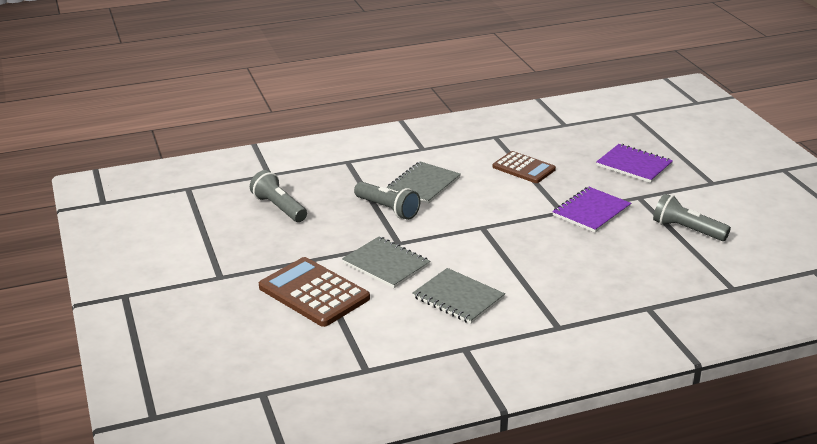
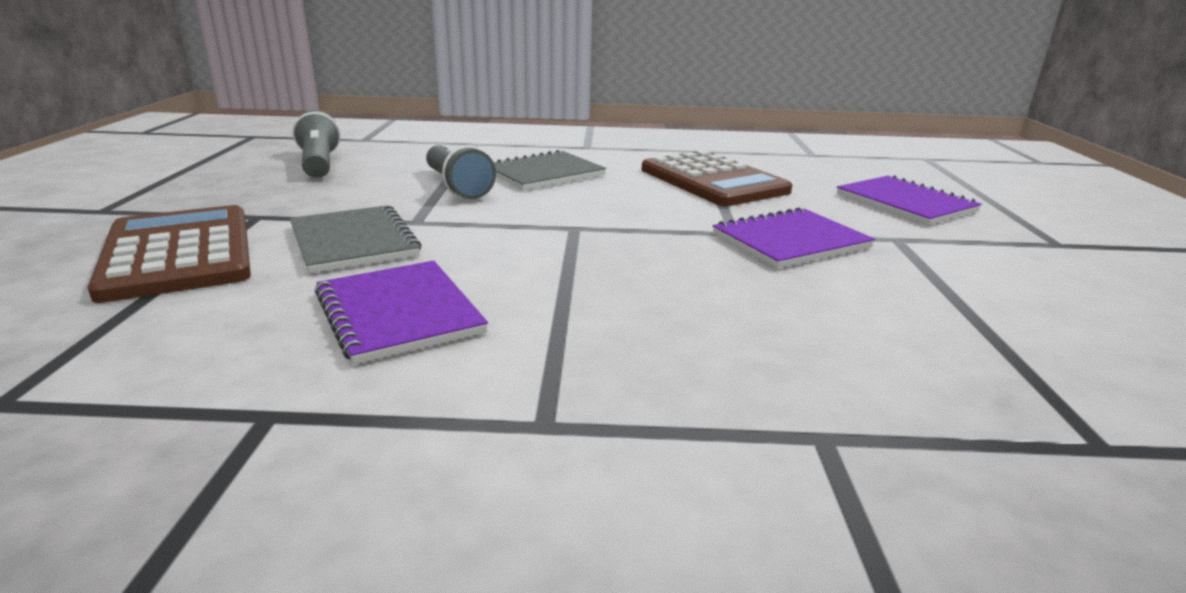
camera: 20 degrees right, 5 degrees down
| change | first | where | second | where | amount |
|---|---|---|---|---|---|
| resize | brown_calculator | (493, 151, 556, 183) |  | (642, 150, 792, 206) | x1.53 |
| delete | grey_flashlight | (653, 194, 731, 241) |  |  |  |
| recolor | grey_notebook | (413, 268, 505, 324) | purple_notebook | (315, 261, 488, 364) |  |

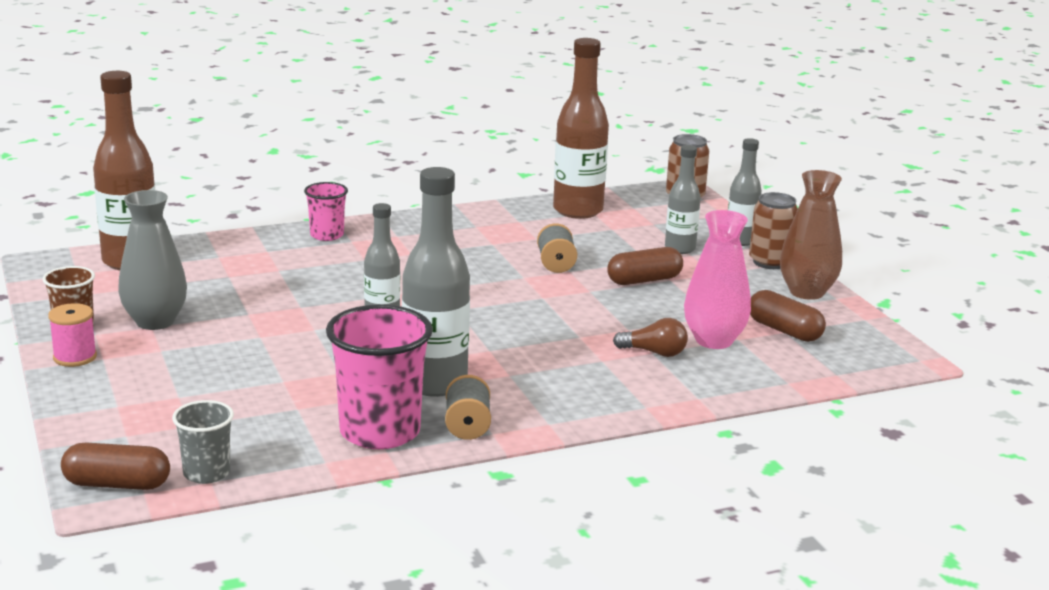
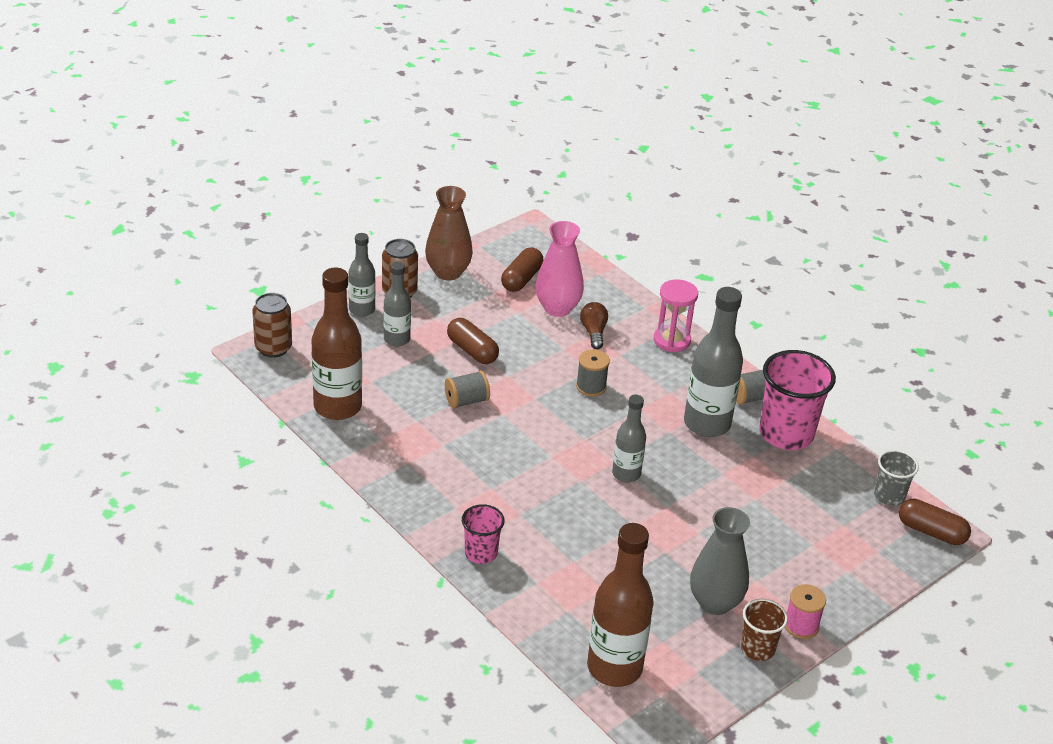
camera: 110 degrees left, 15 degrees up
| change | first | where | second | where | amount |
|---|---|---|---|---|---|
| rotate | brown_capsule | (61, 443, 170, 490) |  | (899, 499, 971, 545) | 45 degrees counterclockwise |
| insert |  |  | pink_hourglass | (654, 279, 698, 352) |  |
| insert |  |  | grey_spool | (576, 349, 610, 397) |  |

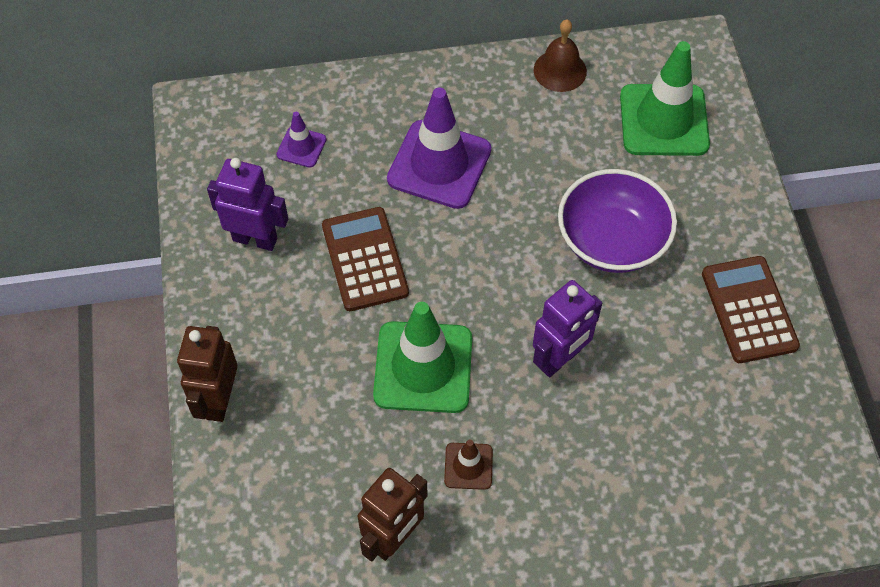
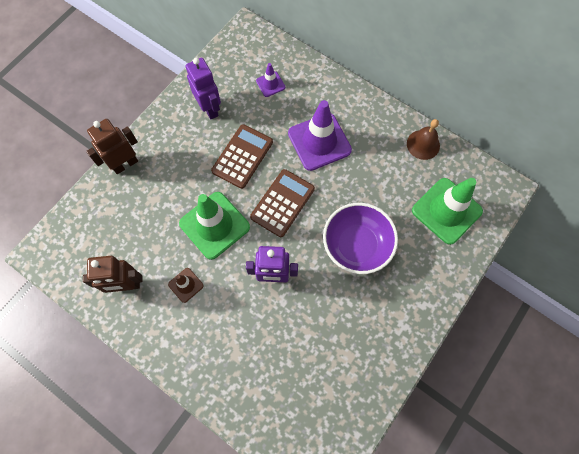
camera: 45 degrees right, 10 degrees up
| change | first | where | second | where | amount |
|---|---|---|---|---|---|
| move | brown_calculator | (702, 256, 800, 363) |  | (250, 169, 315, 237) |  |

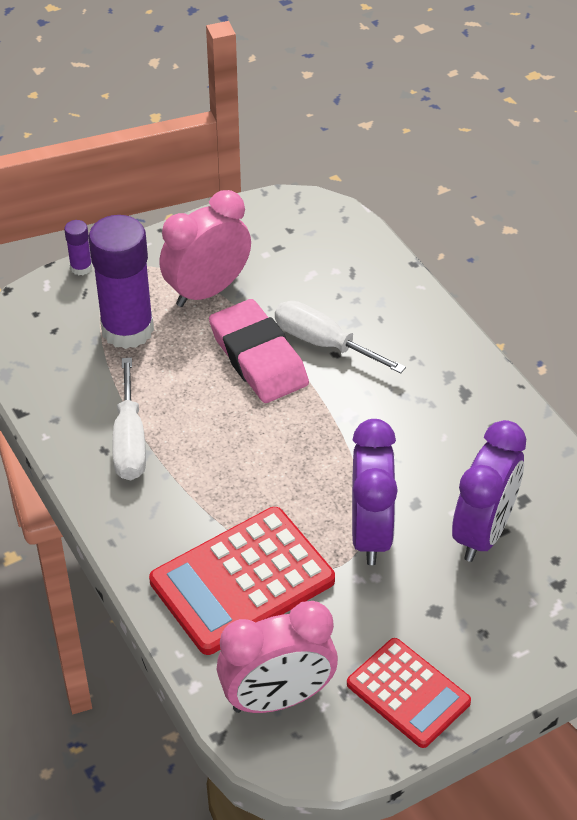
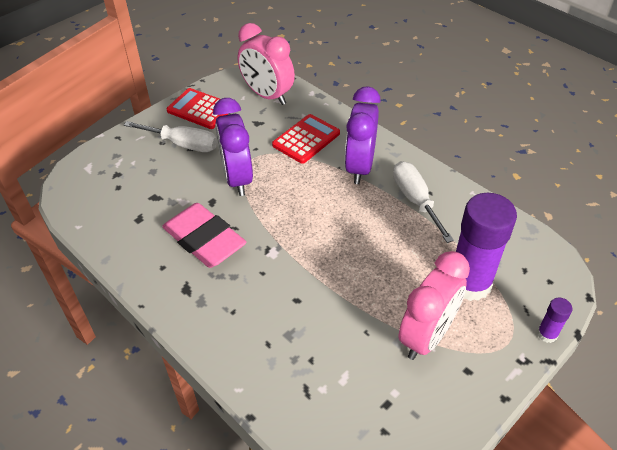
camera: 165 degrees right, 0 degrees up
| change | first | where | second | where | amount |
|---|---|---|---|---|---|
| move | pink_eraser | (209, 299, 309, 403) |  | (162, 203, 246, 268) |  |
| move | white_screwdriver | (275, 301, 406, 374) |  | (124, 121, 218, 152) |  |
| move | purple_clock | (452, 420, 526, 562) |  | (345, 86, 381, 184) |  |
| resize | red_calculator | (149, 507, 335, 655) |  | (272, 114, 340, 164) | x0.64 |
| rotate | pink_clock | (217, 601, 338, 713) |  | (237, 23, 295, 105) | 105 degrees counterclockwise |

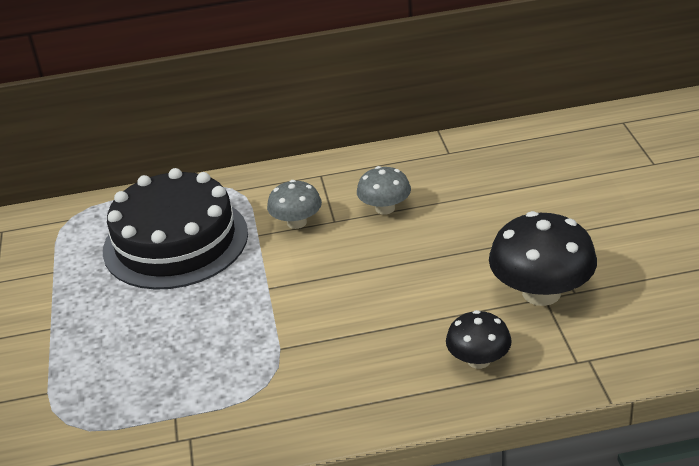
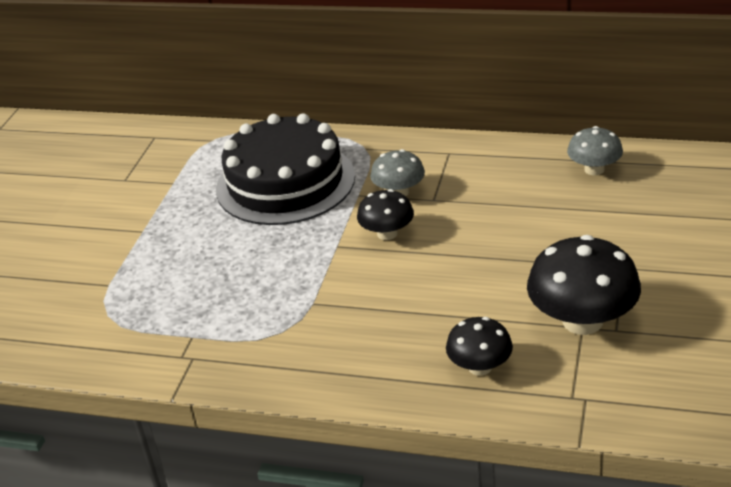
camera: 25 degrees right, 0 degrees up
| change | first | where | second | where | amount |
|---|---|---|---|---|---|
| move | grey_mushroom | (357, 166, 411, 215) |  | (567, 126, 623, 175) |  |
| insert |  |  | black_mushroom | (357, 189, 414, 240) |  |

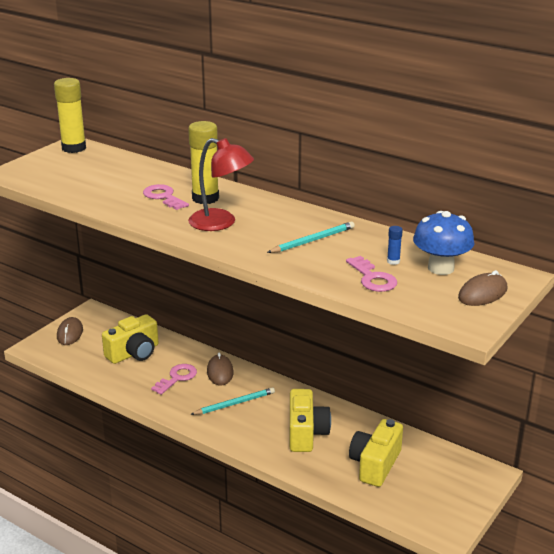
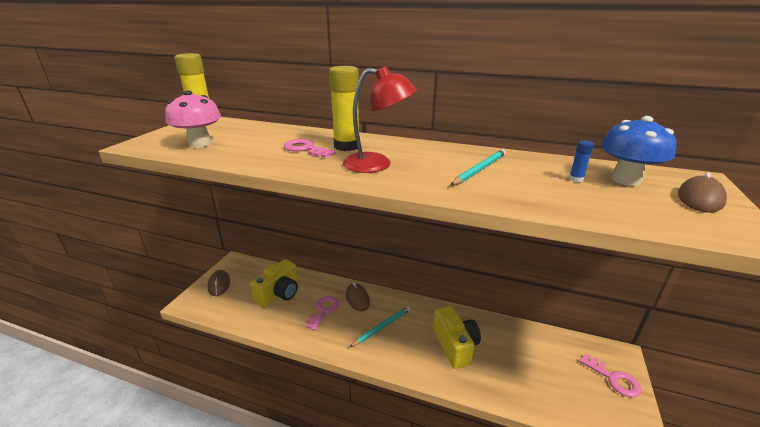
camera: 15 degrees left, 0 degrees up
| change | first | where | second | where | amount |
|---|---|---|---|---|---|
| move | pink_key | (346, 256, 397, 292) |  | (579, 354, 642, 397) |  |
| delete | yellow_camera | (349, 419, 403, 487) |  |  |  |
| insert |  |  | pink_mushroom | (165, 90, 221, 148) |  |

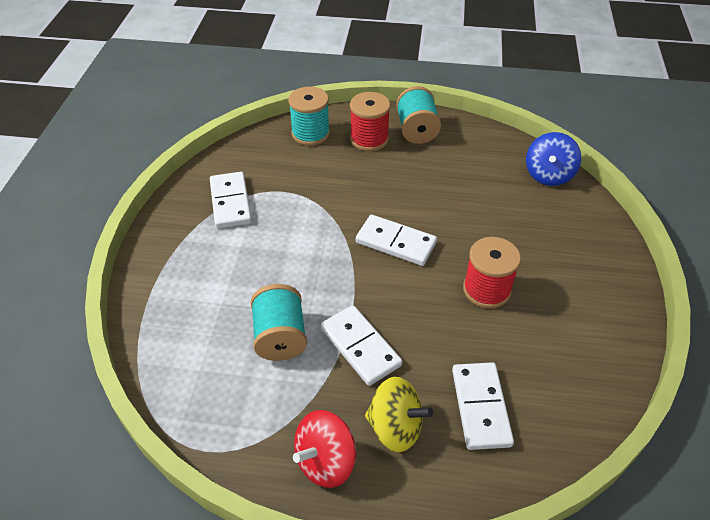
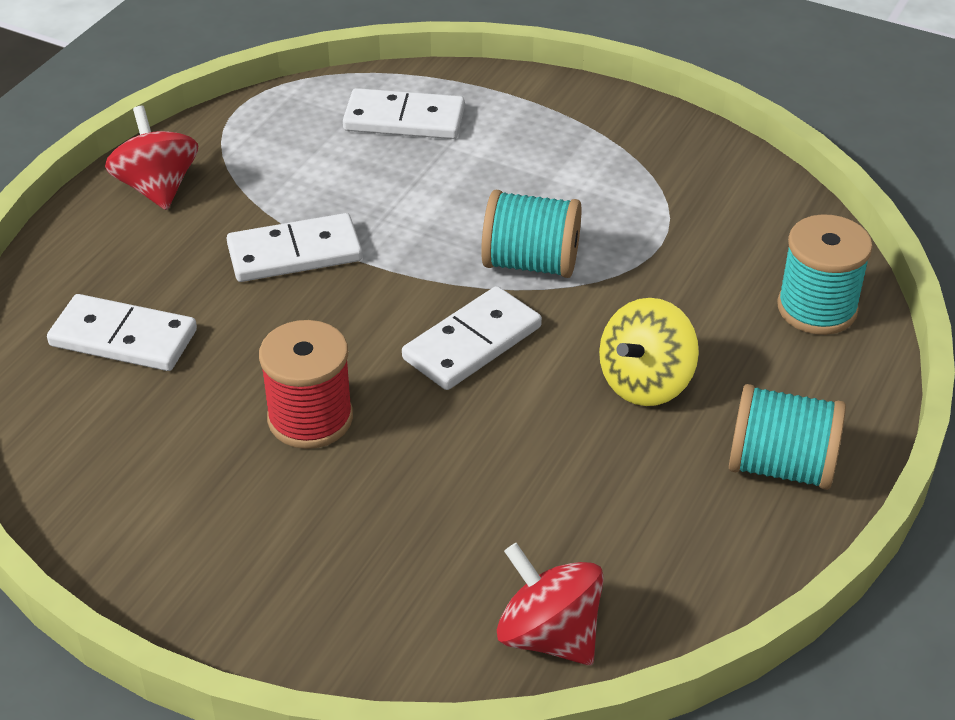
camera: 110 degrees right, 5 degrees down
| change | first | where | second | where | amount |
|---|---|---|---|---|---|
| delete | red_spool | (350, 92, 390, 151) |  |  |  |
| recolor | blue_spinning_top | (526, 132, 581, 186) | red_spinning_top | (497, 543, 604, 665) |  |
| move | white_domino | (210, 172, 252, 229) |  | (343, 88, 465, 139) |  |
| move | turquoise_spool | (251, 284, 307, 361) |  | (481, 190, 581, 278) |  |
| move | yellow_spinning_top | (365, 377, 433, 452) |  | (599, 298, 699, 406) |  |

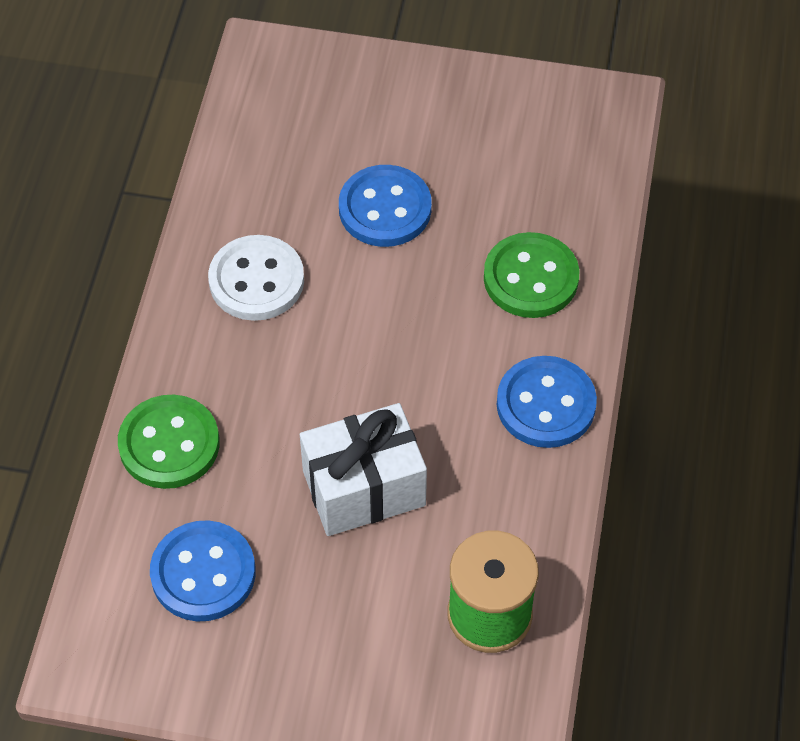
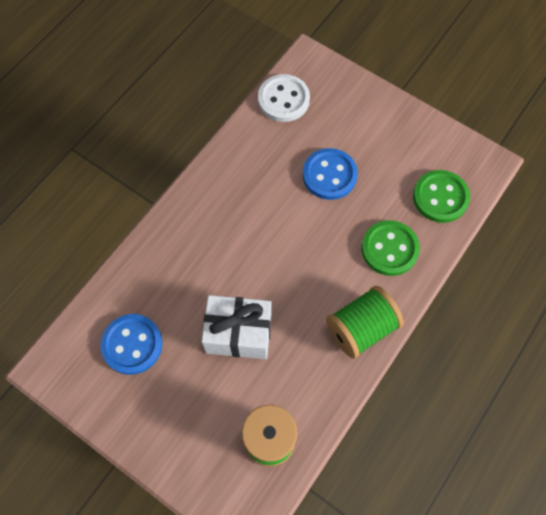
camera: 25 degrees right, 10 degrees up
| change | first | where | second | where | amount |
|---|---|---|---|---|---|
| move | white_button | (208, 235, 304, 321) |  | (258, 74, 310, 122) |  |
| replace | blue_button | (497, 356, 597, 448) | green_spool | (326, 286, 404, 359) |  |
| move | green_button | (118, 395, 219, 489) |  | (413, 170, 470, 223) |  |

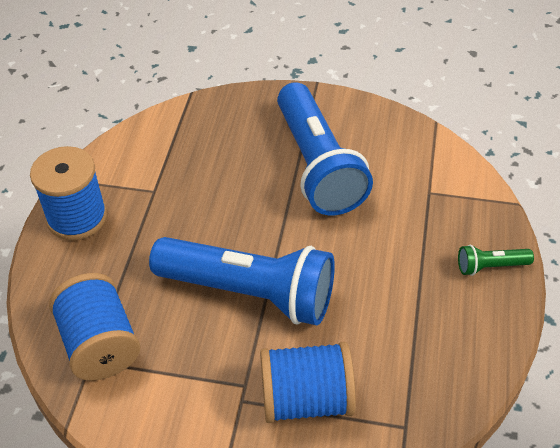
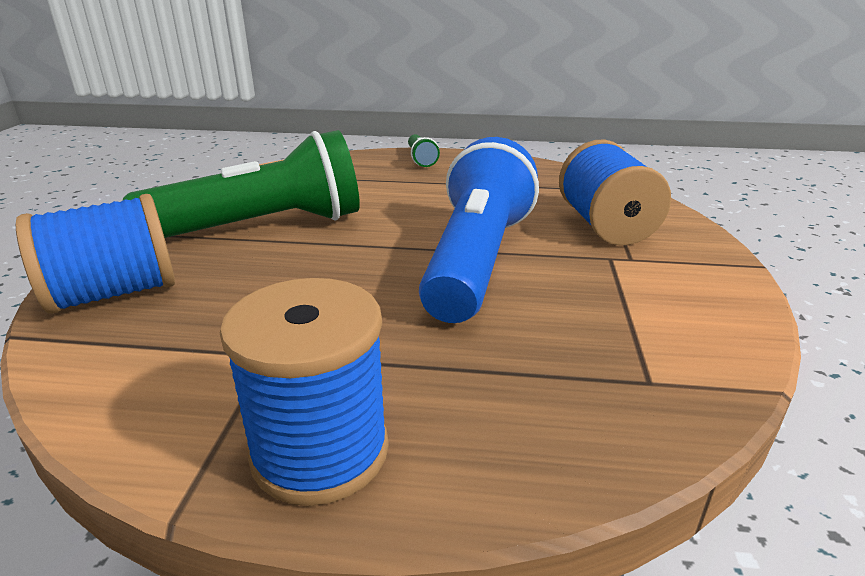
camera: 95 degrees left, 20 degrees down
| change | first | where | second | where | amount |
|---|---|---|---|---|---|
| recolor | blue_flashlight | (277, 82, 373, 216) | green_flashlight | (123, 130, 360, 238) |  |
| move | blue_spool | (49, 273, 140, 381) |  | (16, 194, 175, 314) |  |

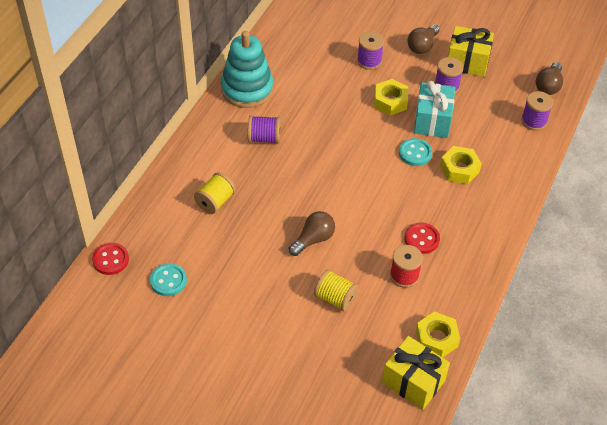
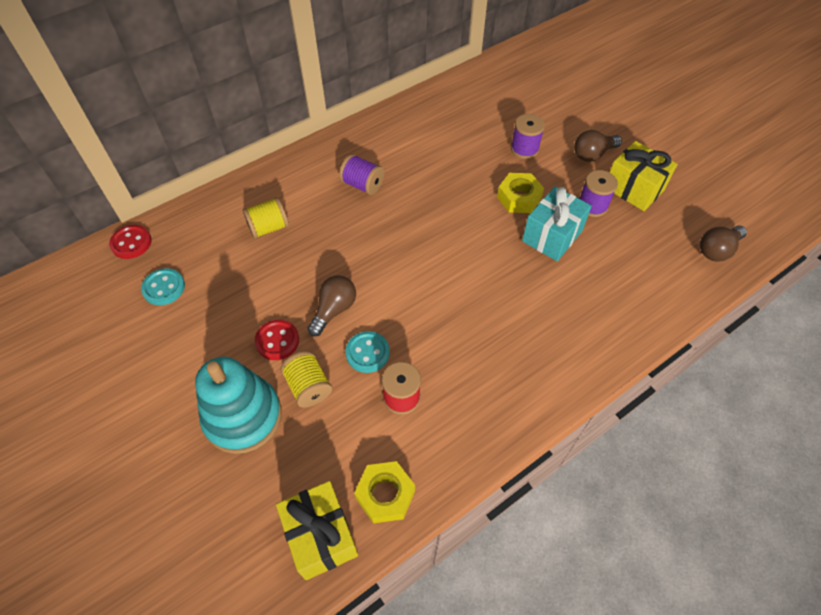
camera: 30 degrees right, 5 degrees up
| change | first | where | second | where | amount |
|---|---|---|---|---|---|
| move | turquoise_stacking_toy | (221, 31, 273, 108) |  | (195, 357, 282, 454) |  |
| delete | purple_spool | (521, 91, 553, 131) |  |  |  |
| move | turquoise_button | (399, 138, 432, 166) |  | (345, 331, 390, 373) |  |
| delete | yellow_nut | (440, 146, 482, 184) |  |  |  |
| rotate | brown_light_bulb | (289, 211, 335, 256) |  | (307, 275, 356, 336) | 45 degrees counterclockwise |
| move | red_button | (404, 222, 440, 254) |  | (254, 320, 299, 360) |  |

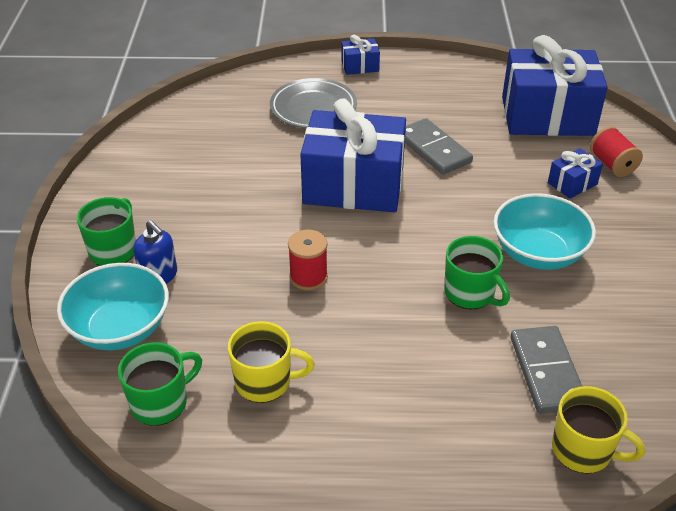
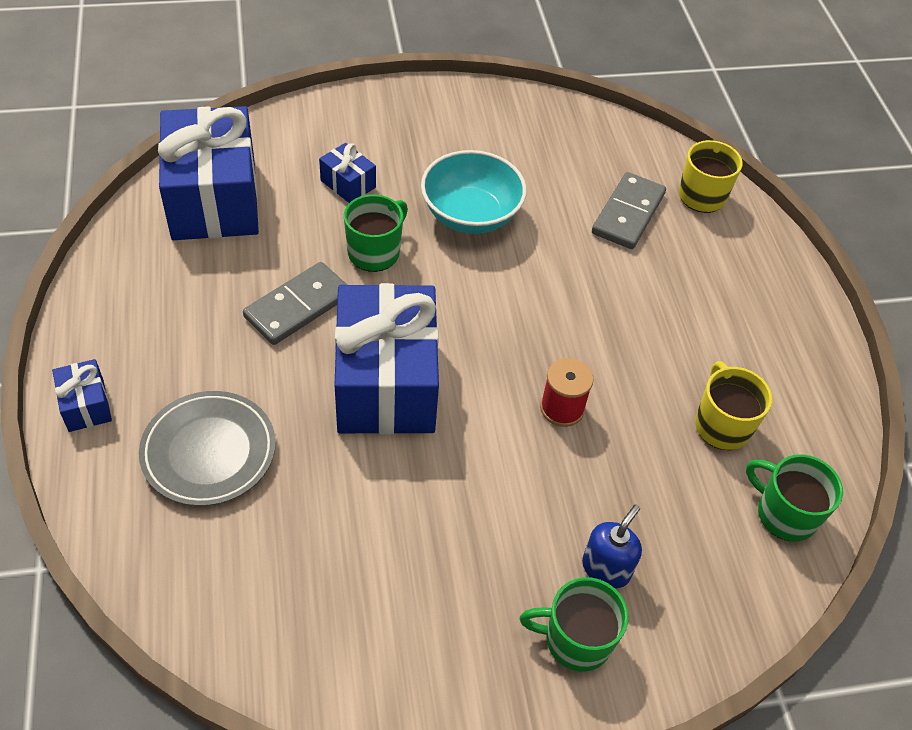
camera: 105 degrees left, 10 degrees up
| change | first | where | second | where | amount |
|---|---|---|---|---|---|
| delete | red_spool | (590, 126, 643, 177) |  |  |  |
| move | green_mug | (445, 236, 510, 309) |  | (344, 194, 408, 272) |  |
| delete | turquoise_bowl | (57, 263, 169, 350) |  |  |  |
| rotate | grey_domino | (510, 326, 582, 414) |  | (592, 172, 666, 249) | 45 degrees counterclockwise |

